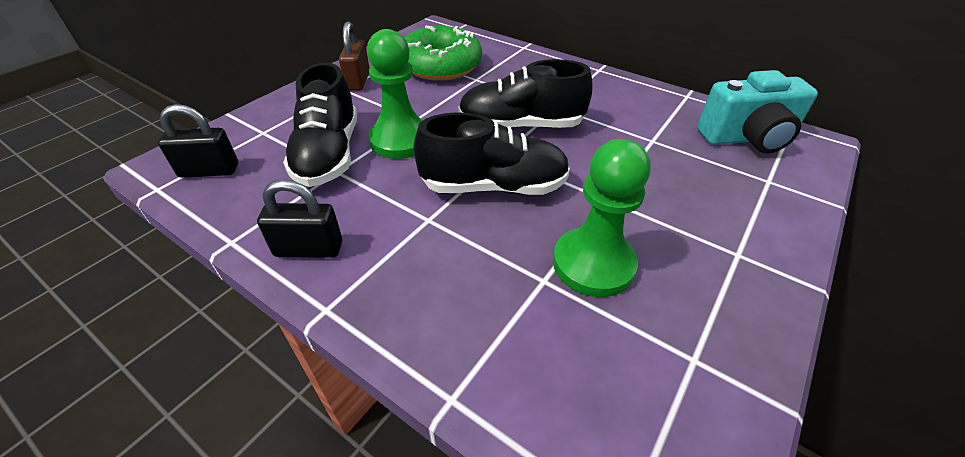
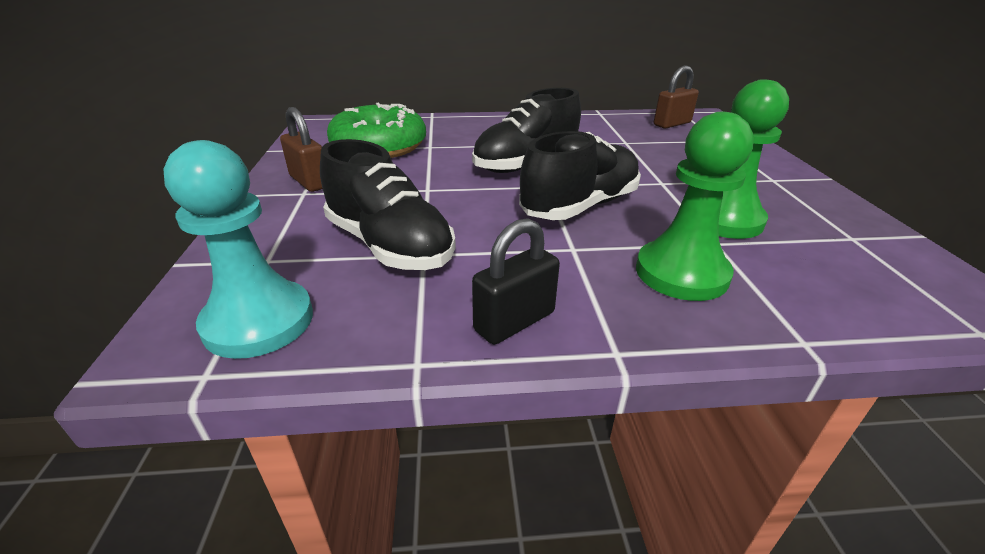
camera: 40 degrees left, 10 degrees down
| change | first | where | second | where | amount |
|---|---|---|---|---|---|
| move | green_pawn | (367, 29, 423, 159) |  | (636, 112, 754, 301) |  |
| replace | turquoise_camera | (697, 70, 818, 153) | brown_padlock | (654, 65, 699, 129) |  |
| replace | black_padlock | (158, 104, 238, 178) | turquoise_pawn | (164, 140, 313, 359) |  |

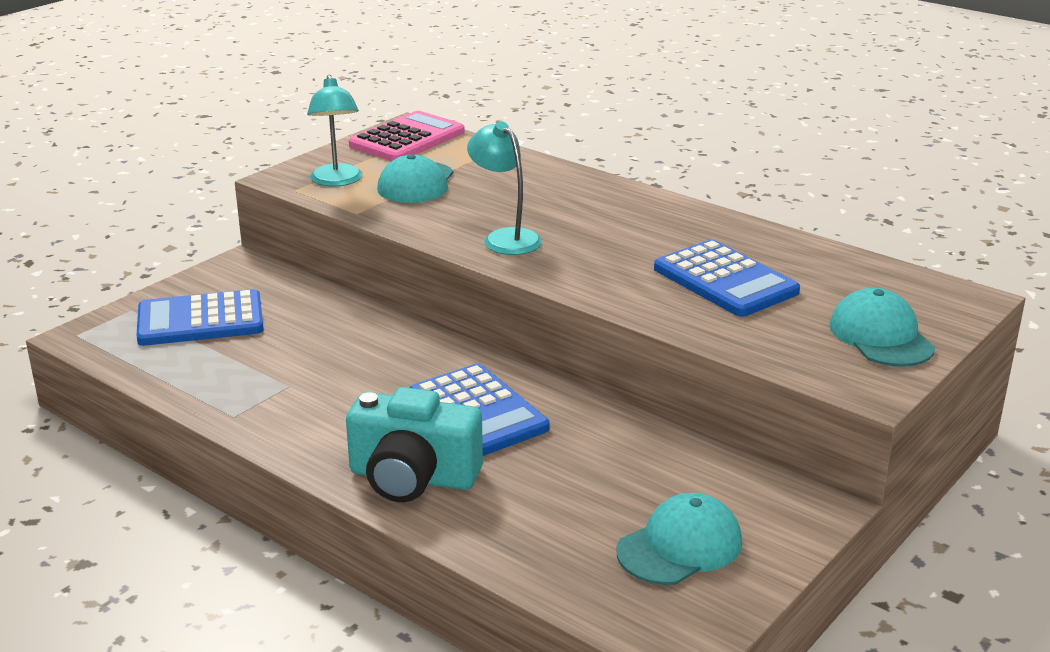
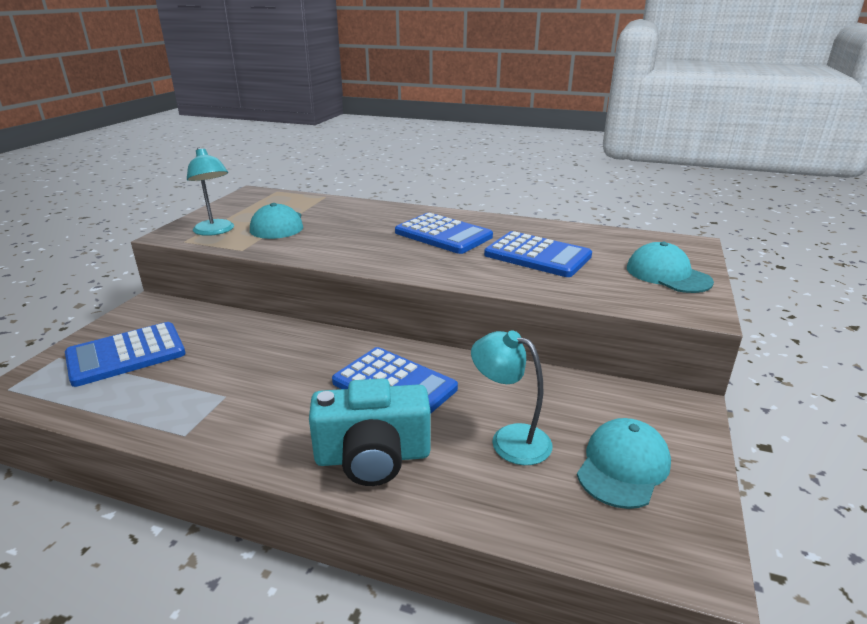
camera: 20 degrees left, 0 degrees up
| change | first | where | second | where | amount |
|---|---|---|---|---|---|
| delete | pink_calculator | (349, 111, 465, 161) |  |  |  |
| move | turquoise_lamp | (467, 121, 542, 255) |  | (471, 330, 553, 465) |  |
| insert |  |  | blue_calculator | (395, 213, 493, 254) |  |

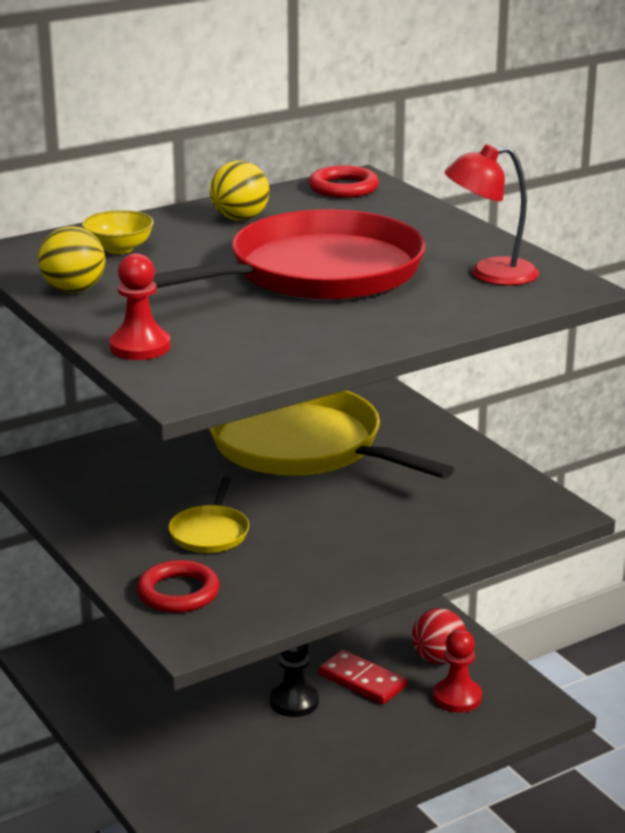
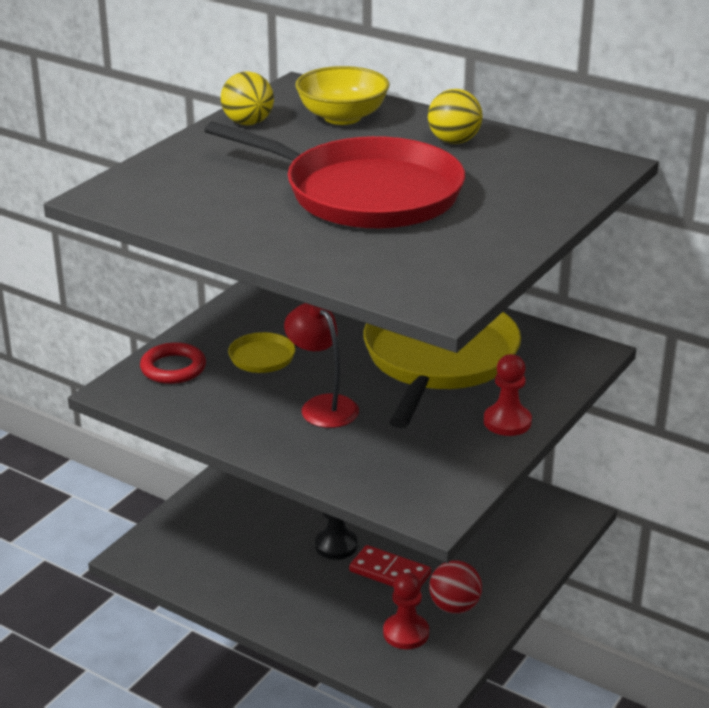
camera: 65 degrees right, 5 degrees up
| change | first | where | second | where | amount |
|---|---|---|---|---|---|
| move | red_lamp | (444, 144, 539, 286) |  | (284, 303, 359, 428) |  |
| delete | red_ring | (309, 165, 379, 198) |  |  |  |
| resize | yellow_bowl | (82, 210, 154, 254) |  | (295, 66, 389, 125) | x1.54 |
| move | red_pawn | (109, 253, 171, 360) |  | (484, 354, 532, 436) |  |
| rotate | red_domino | (319, 650, 407, 704) |  | (349, 545, 431, 587) | 75 degrees counterclockwise |

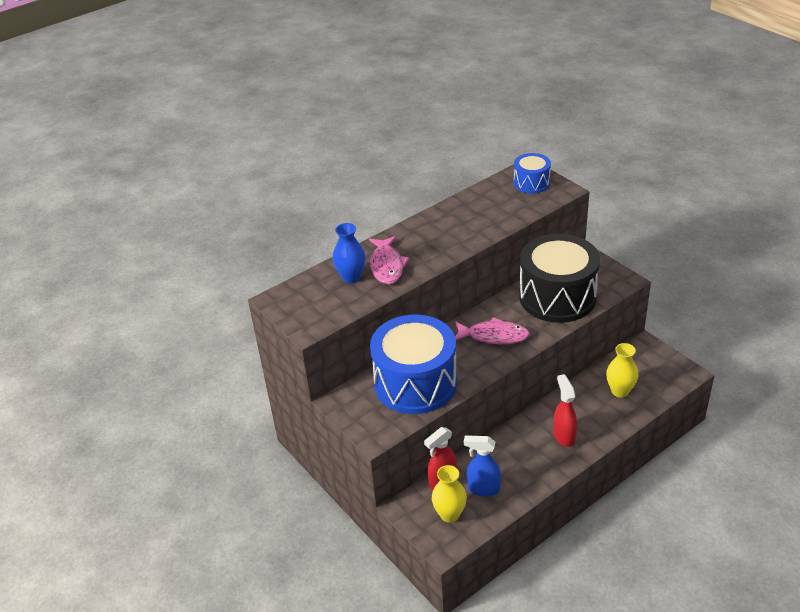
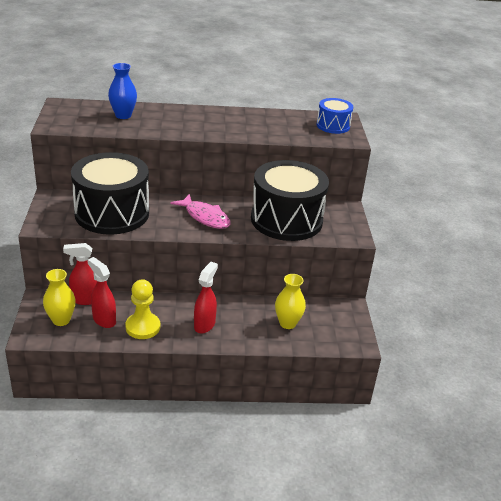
camera: 30 degrees right, 5 degrees down
| change | first | where | second | where | amount |
|---|---|---|---|---|---|
| delete | pink_fish | (369, 236, 409, 285) |  |  |  |
| recolor | blue_drum | (370, 315, 457, 414) | black_drum | (71, 152, 149, 234) |  |
| recolor | blue_spray_bottle | (464, 435, 501, 497) | red_spray_bottle | (87, 257, 116, 328) |  |
| insert |  |  | yellow_pawn | (125, 279, 160, 339) |  |

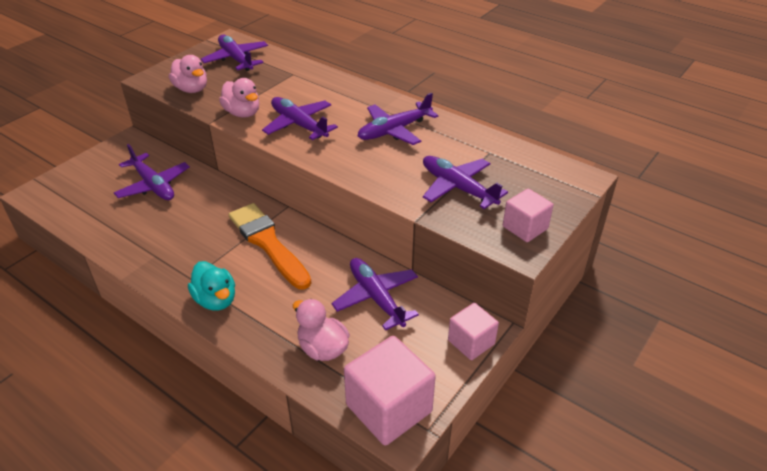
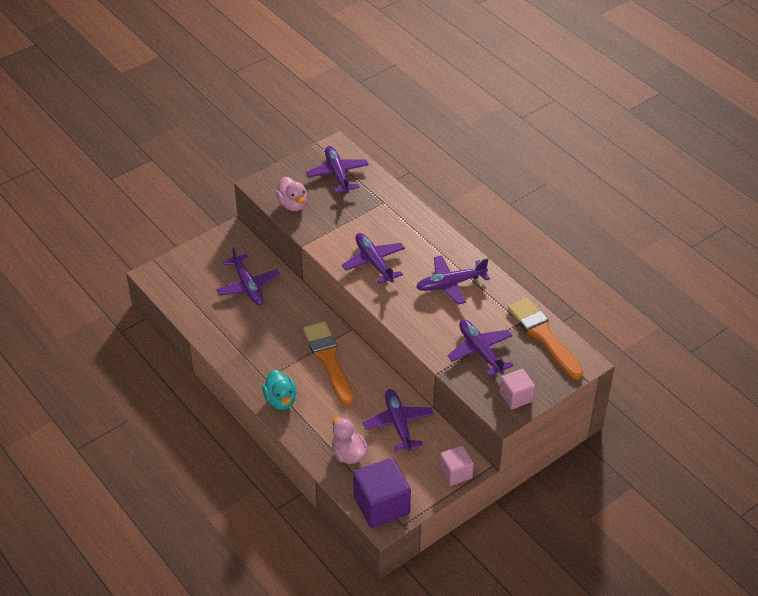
camera: 15 degrees right, 5 degrees up
| change | first | where | second | where | amount |
|---|---|---|---|---|---|
| delete | pink_duck | (219, 78, 259, 118) |  |  |  |
| recolor | pink_cube | (344, 336, 436, 446) | purple_cube | (353, 458, 411, 528) |  |
| insert |  |  | orange_brush | (508, 298, 584, 379) |  |

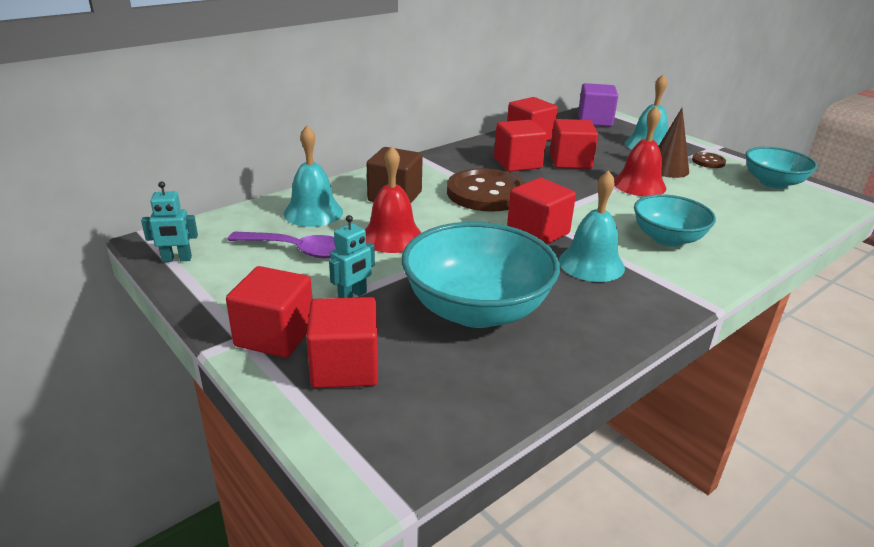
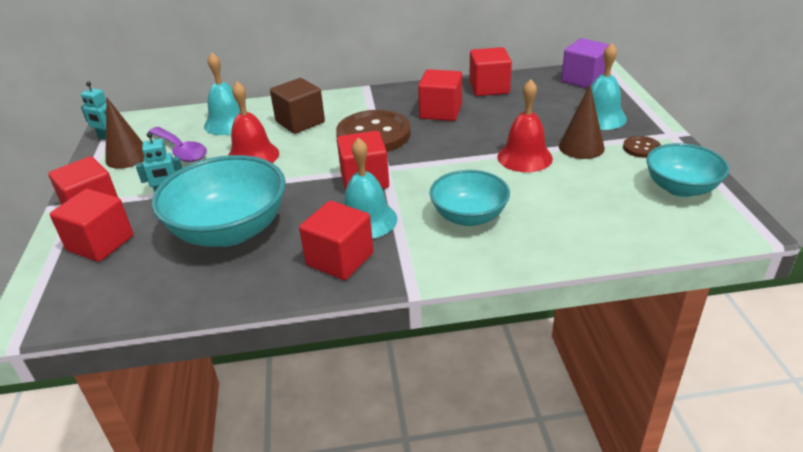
camera: 35 degrees right, 5 degrees up
| change | first | where | second | where | amount |
|---|---|---|---|---|---|
| move | red_cube | (550, 119, 598, 169) |  | (299, 201, 373, 280) |  |
| insert |  |  | brown_cone | (105, 98, 144, 169) |  |

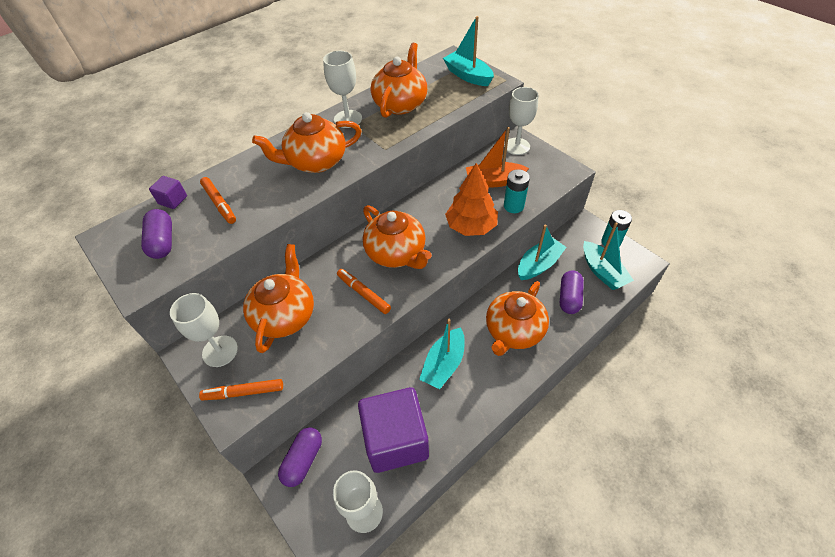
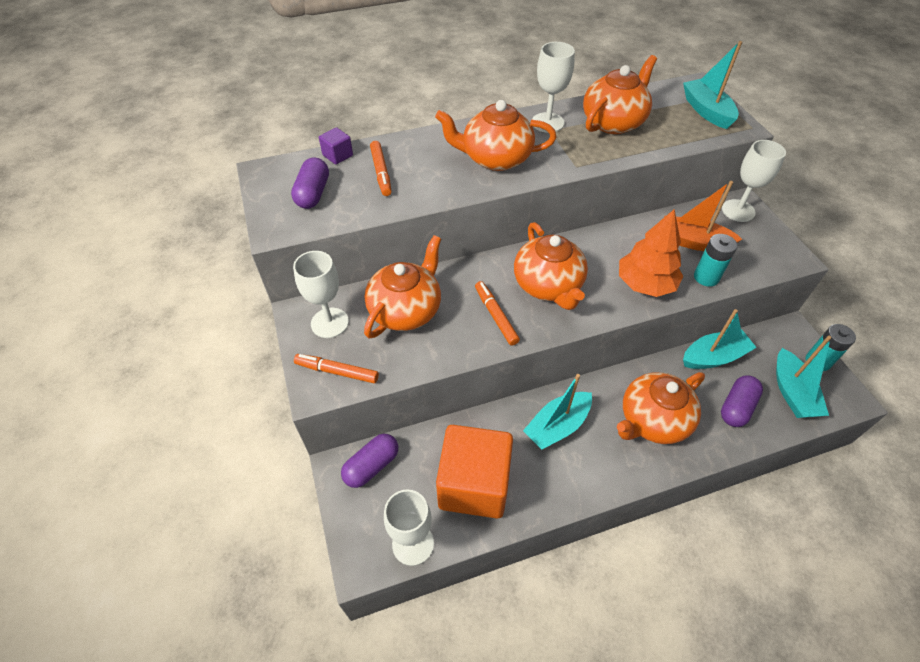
camera: 20 degrees right, 0 degrees up
| change | first | where | second | where | amount |
|---|---|---|---|---|---|
| recolor | purple_cube | (358, 387, 429, 473) | orange_cube | (436, 425, 513, 519) |  |

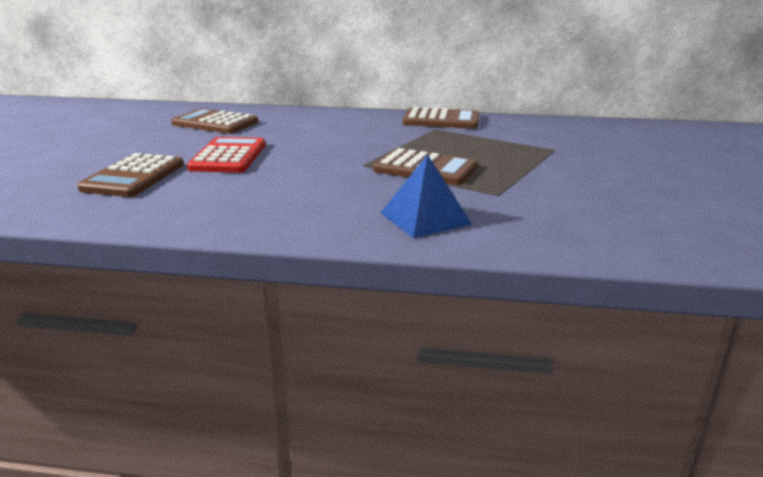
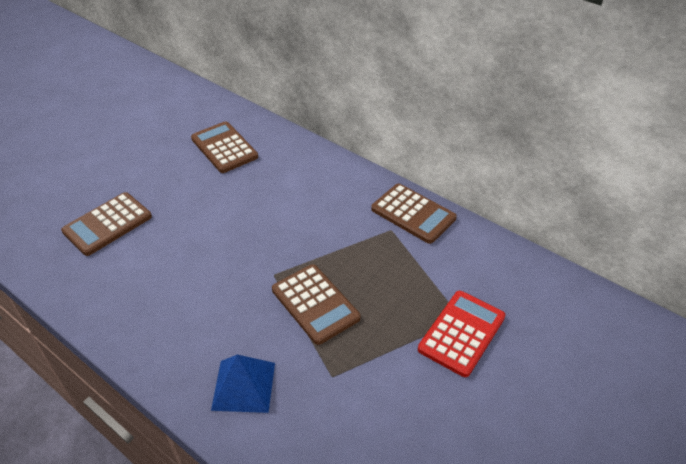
camera: 30 degrees right, 20 degrees up
| change | first | where | second | where | amount |
|---|---|---|---|---|---|
| move | red_calculator | (187, 137, 266, 173) |  | (418, 291, 505, 377) |  |

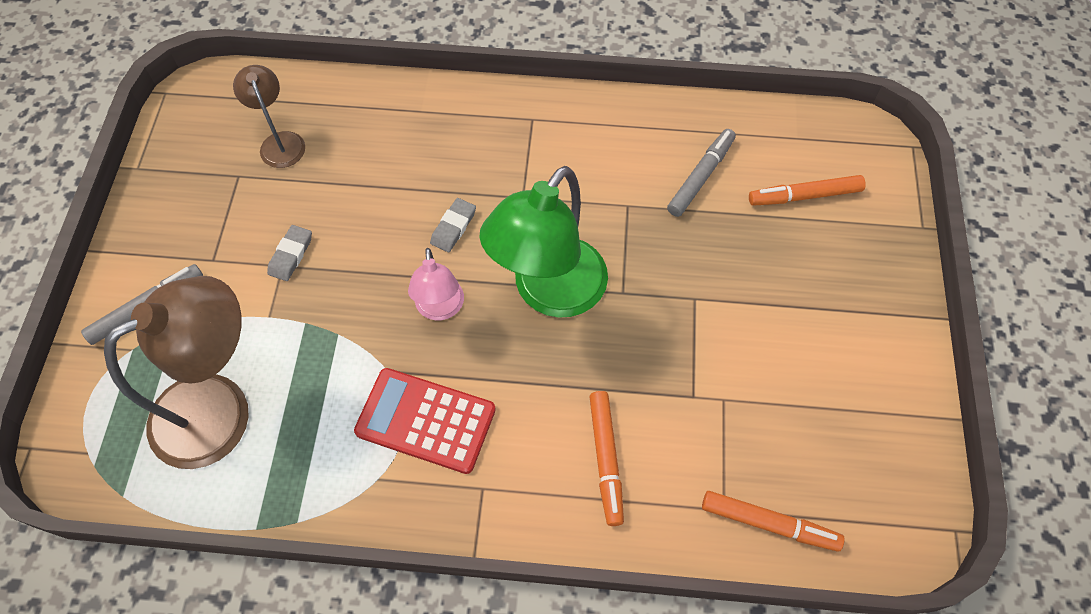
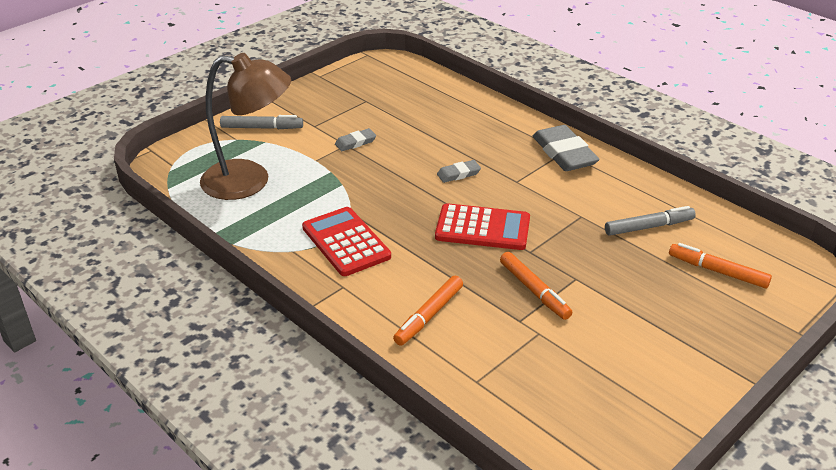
camera: 40 degrees right, 25 degrees down
| change | first | where | second | where | amount |
|---|---|---|---|---|---|
| delete | brown_lamp | (233, 65, 305, 168) |  |  |  |
| replace | green_lamp | (479, 166, 608, 318) | red_calculator | (435, 203, 530, 250) |  |
| delete | pink_lamp | (408, 248, 464, 320) |  |  |  |
| move | orange_marker | (702, 491, 845, 552) |  | (500, 252, 572, 320) |  |
| insert |  |  | grey_eraser | (533, 125, 600, 171) |  |

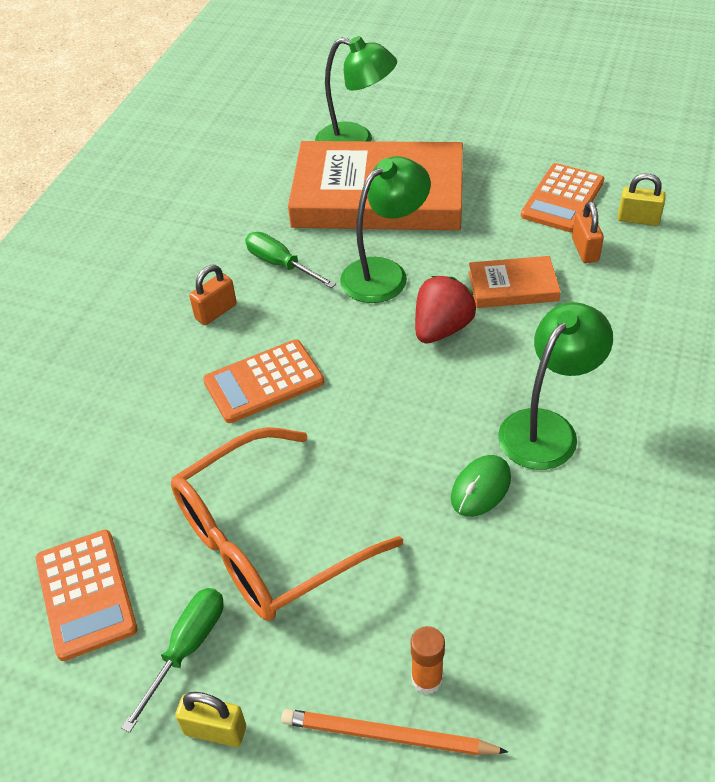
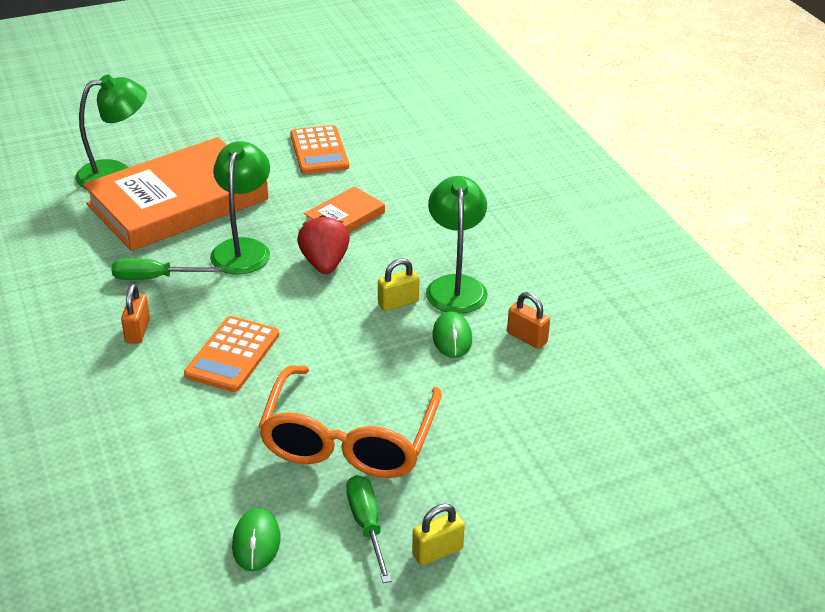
camera: 45 degrees left, 10 degrees down
| change | first | where | second | where | amount |
|---|---|---|---|---|---|
| move | yellow_padlock | (618, 173, 666, 226) |  | (378, 258, 420, 311) |  |
| move | orange_padlock | (572, 201, 604, 263) |  | (507, 292, 550, 349) |  |
| replace | orange_calculator | (36, 530, 138, 661) | green_mouse | (232, 508, 280, 571) |  |
| delete | orange_glue_stick | (411, 626, 445, 695) |  |  |  |
| delete | orange_pencil | (281, 709, 508, 755) |  |  |  |

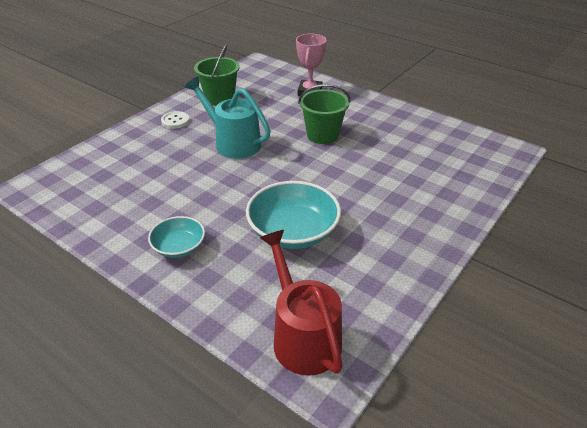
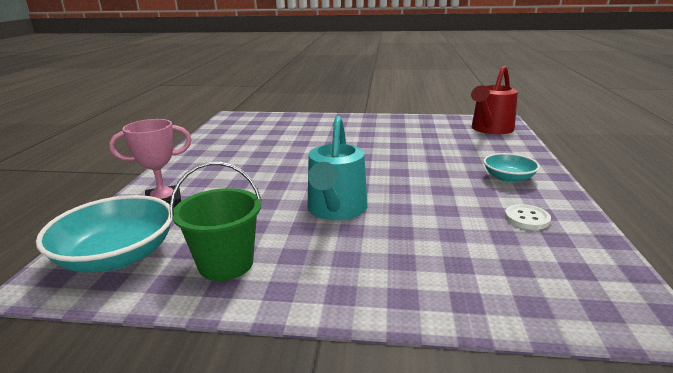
camera: 120 degrees left, 15 degrees down
| change | first | where | second | where | amount |
|---|---|---|---|---|---|
| delete | green_bucket | (298, 84, 350, 144) |  |  |  |
| move | white_button | (161, 111, 190, 129) |  | (505, 204, 551, 230) |  |
| move | turquoise_bowl | (246, 181, 341, 249) |  | (36, 195, 173, 273) |  |

